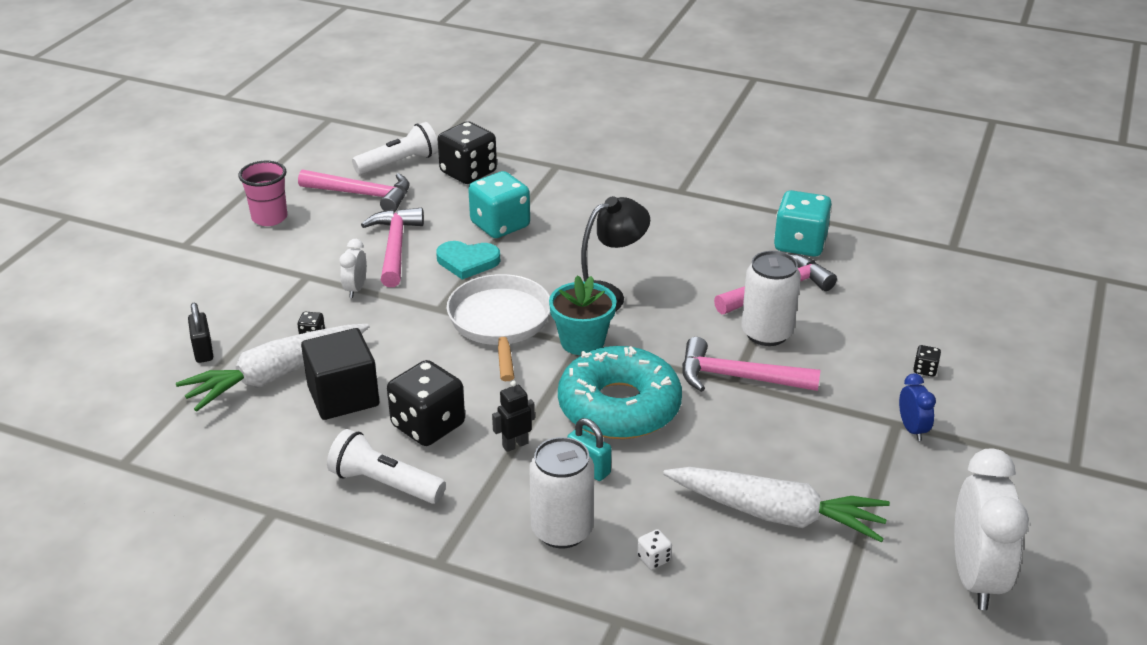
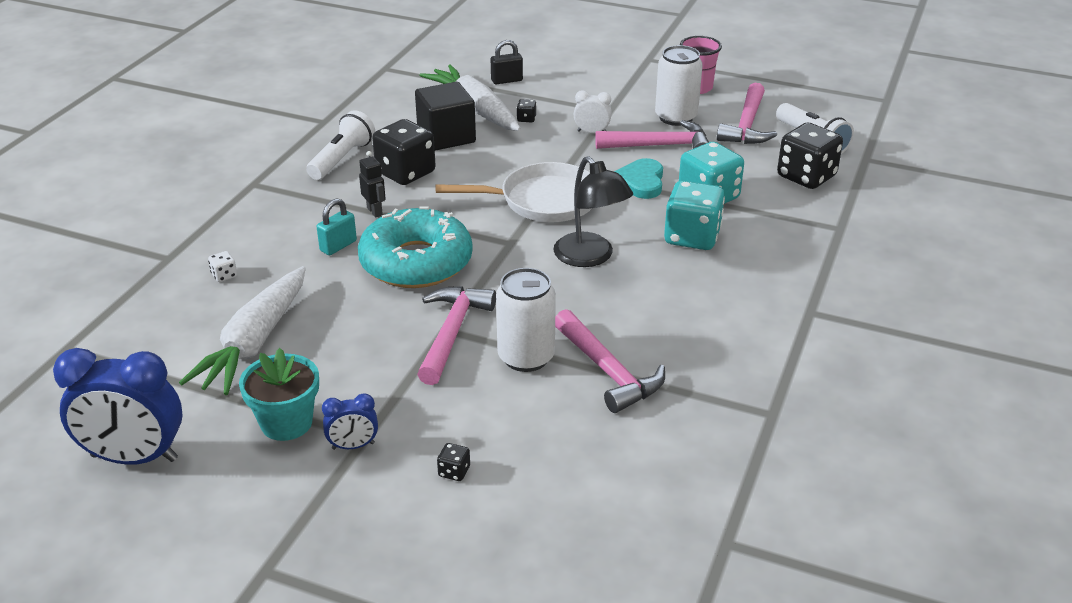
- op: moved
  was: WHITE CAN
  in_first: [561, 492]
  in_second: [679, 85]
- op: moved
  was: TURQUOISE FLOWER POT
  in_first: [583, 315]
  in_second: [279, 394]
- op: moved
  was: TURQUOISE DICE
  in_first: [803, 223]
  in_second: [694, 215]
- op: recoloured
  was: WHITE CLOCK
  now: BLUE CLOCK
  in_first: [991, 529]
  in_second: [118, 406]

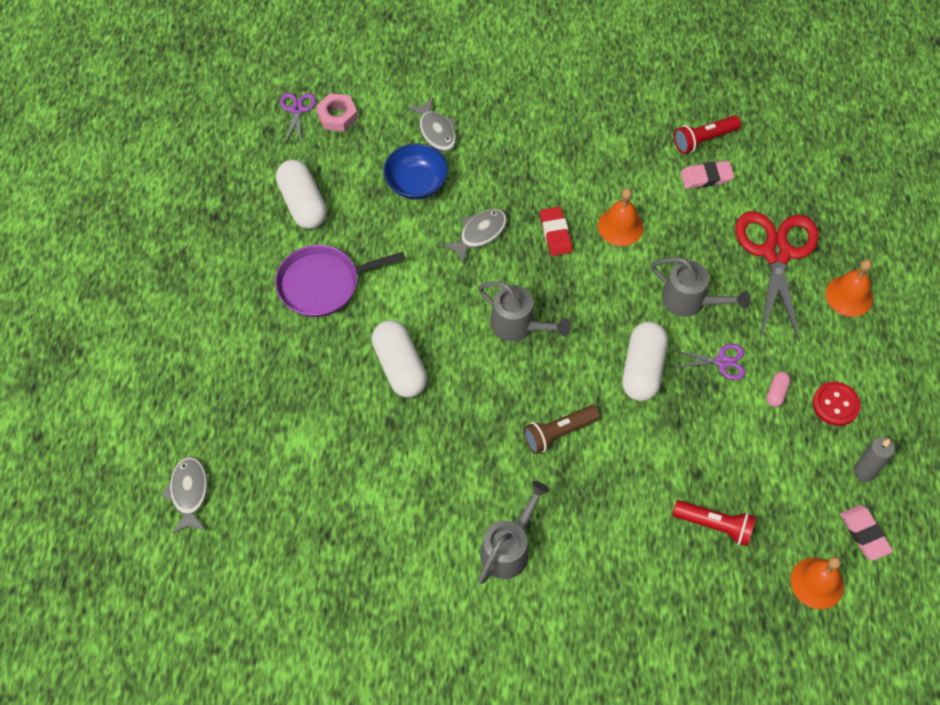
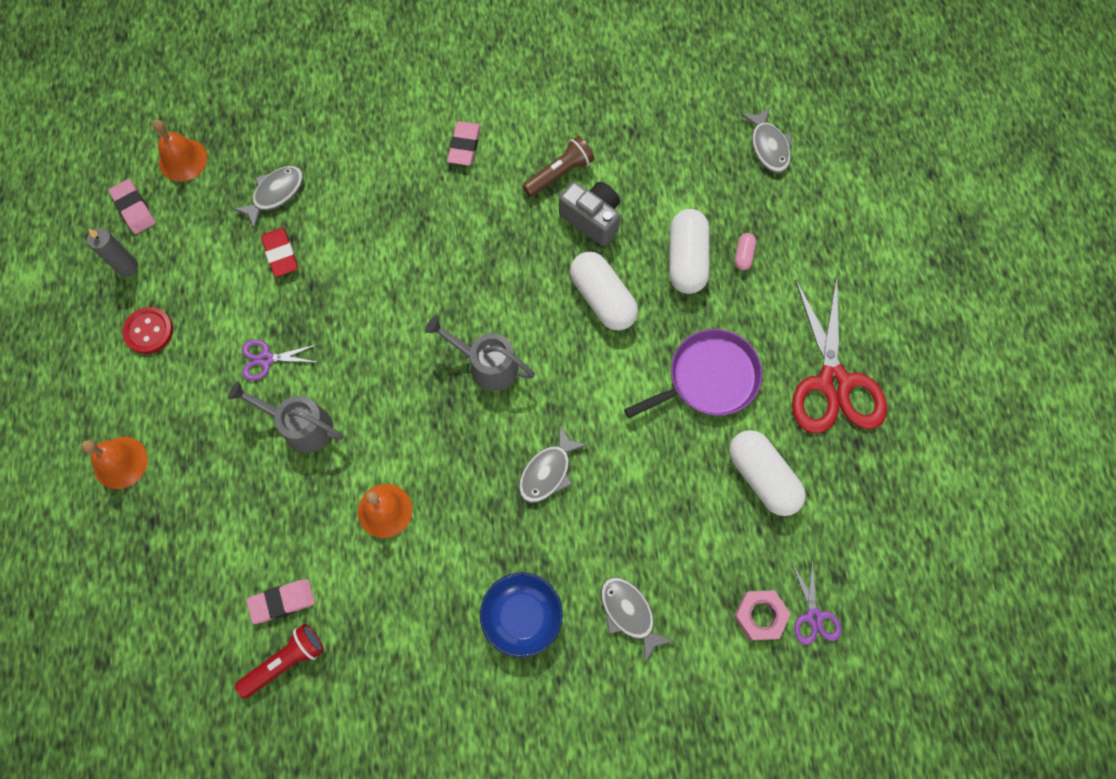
- op: added
  now: GREY CAMERA
  in_second: [589, 214]
- op: moved
  was: BLUE BOWL
  in_first: [415, 171]
  in_second: [521, 614]
- op: moved
  was: BROWN FLASHLIGHT
  in_first: [561, 429]
  in_second: [558, 166]
- op: moved
  was: RED ERASER
  in_first: [556, 231]
  in_second: [279, 252]
- op: moved
  was: WHITE CAPSULE
  in_first: [645, 361]
  in_second: [689, 251]
- op: moved
  was: RED SCISSORS
  in_first: [777, 277]
  in_second: [839, 355]
- op: moved
  was: PINK CAPSULE
  in_first: [779, 389]
  in_second: [745, 251]
- op: replaced
  was: GREY WATERING CAN
  now: PINK ERASER
  in_first: [514, 532]
  in_second: [464, 143]
- op: replaced
  was: RED FLASHLIGHT
  now: GREY FISH
  in_first: [714, 523]
  in_second: [268, 197]

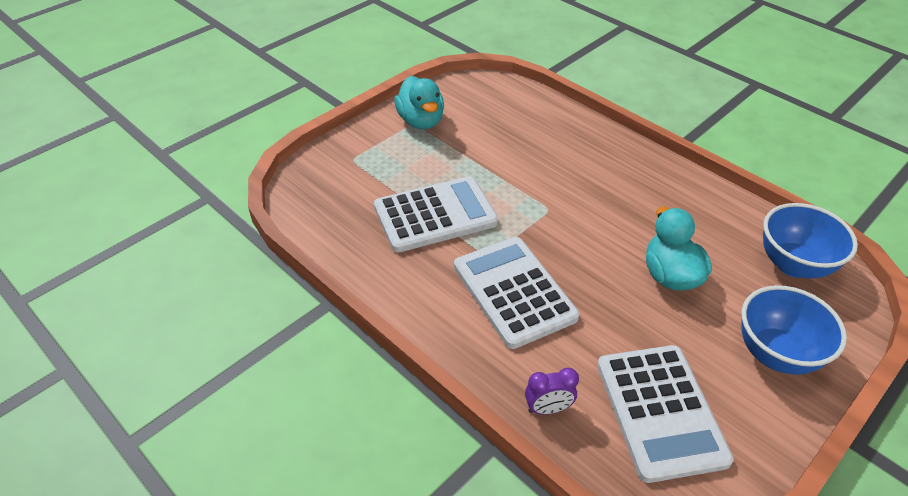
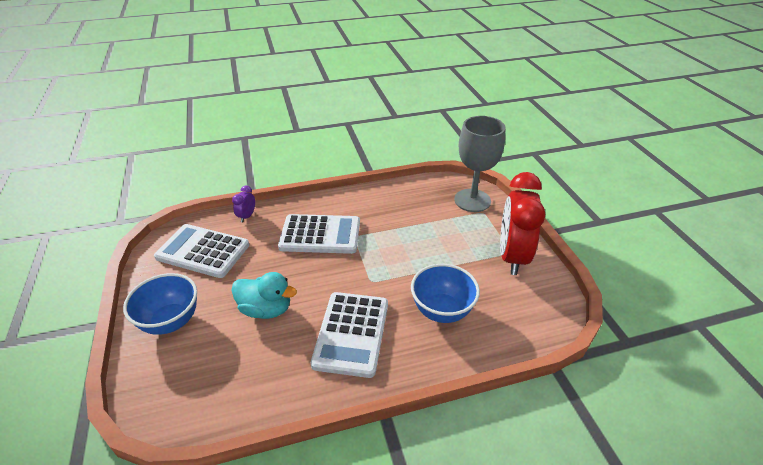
- op: added
  now: GREY GOBLET
  in_second: [479, 164]
- op: moved
  was: WHITE CALCULATOR
  in_first: [436, 214]
  in_second: [349, 335]
- op: moved
  was: BLUE BOWL
  in_first: [810, 240]
  in_second: [445, 293]
- op: replaced
  was: TURQUOISE DUCK
  now: RED CLOCK
  in_first: [419, 102]
  in_second: [522, 223]

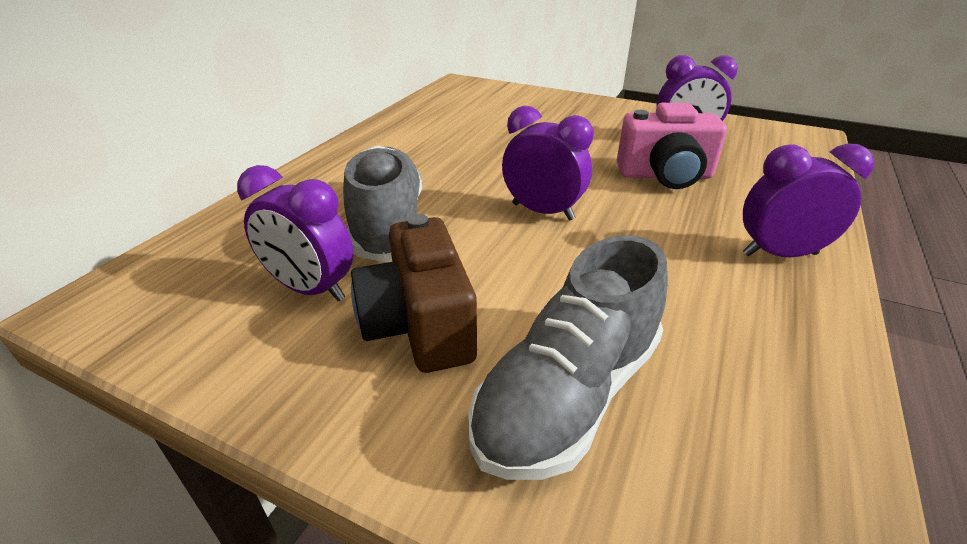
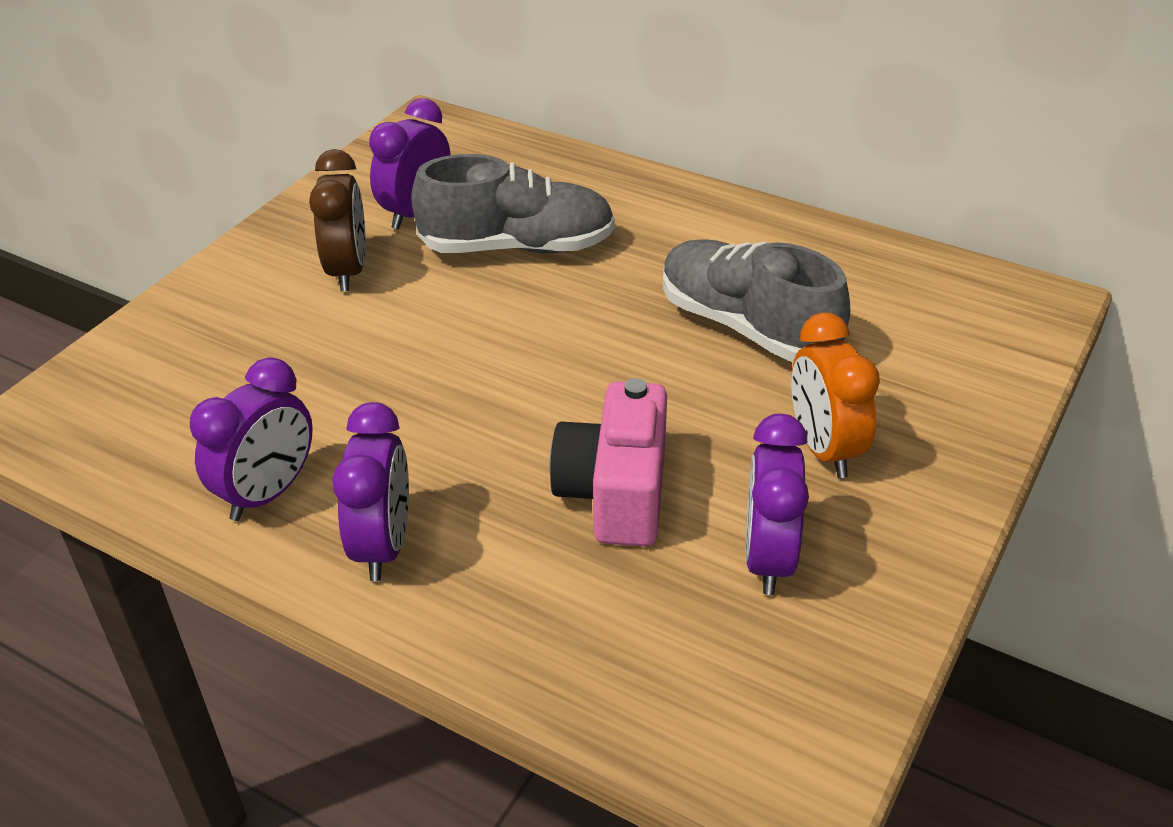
- op: added
  now: ORANGE CLOCK
  in_second: [835, 395]
- op: moved
  was: GREY SHOE
  in_first: [568, 357]
  in_second: [756, 301]
- op: moved
  was: PURPLE CLOCK
  in_first: [548, 163]
  in_second: [251, 439]
- op: replaced
  was: BROWN CAMERA
  now: BROWN CLOCK
  in_first: [414, 293]
  in_second: [337, 220]

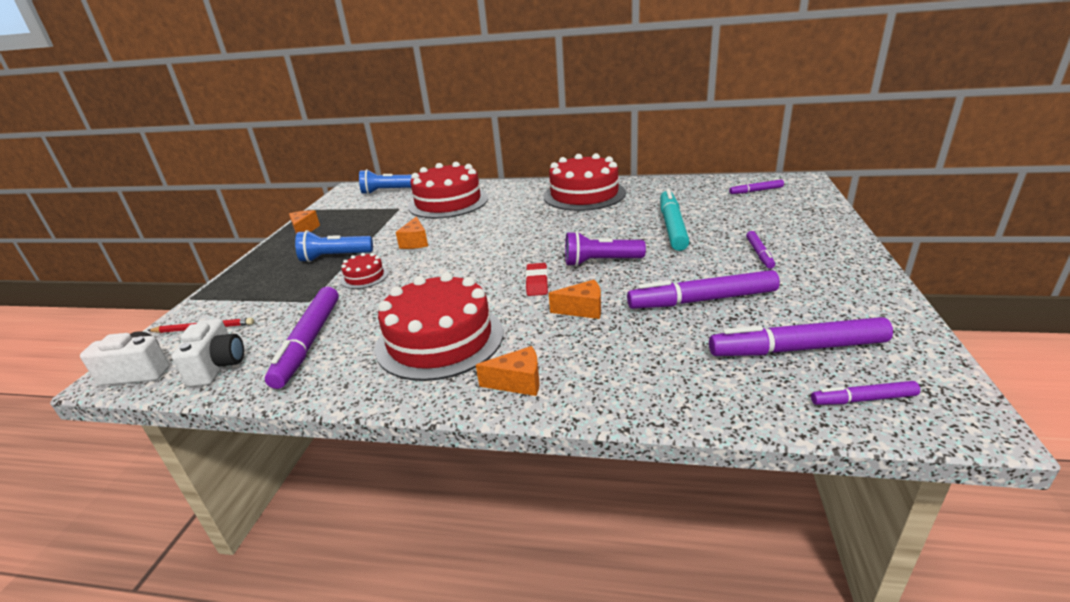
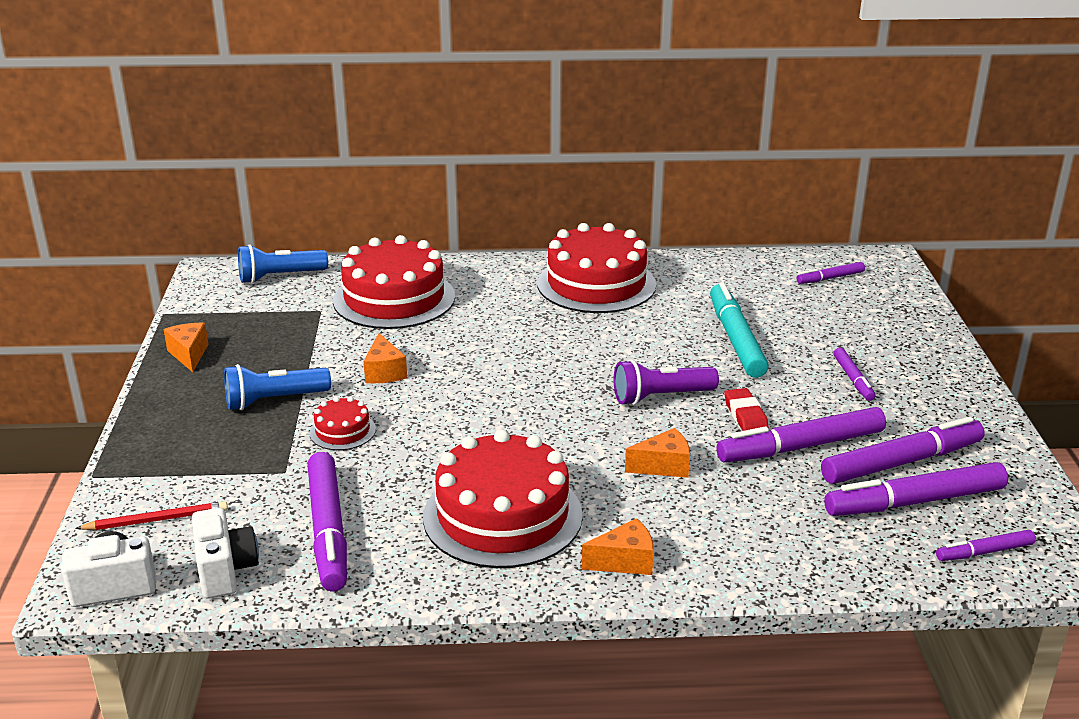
- op: added
  now: PURPLE MARKER
  in_second: [903, 450]
- op: moved
  was: RED ERASER
  in_first: [537, 279]
  in_second: [746, 409]

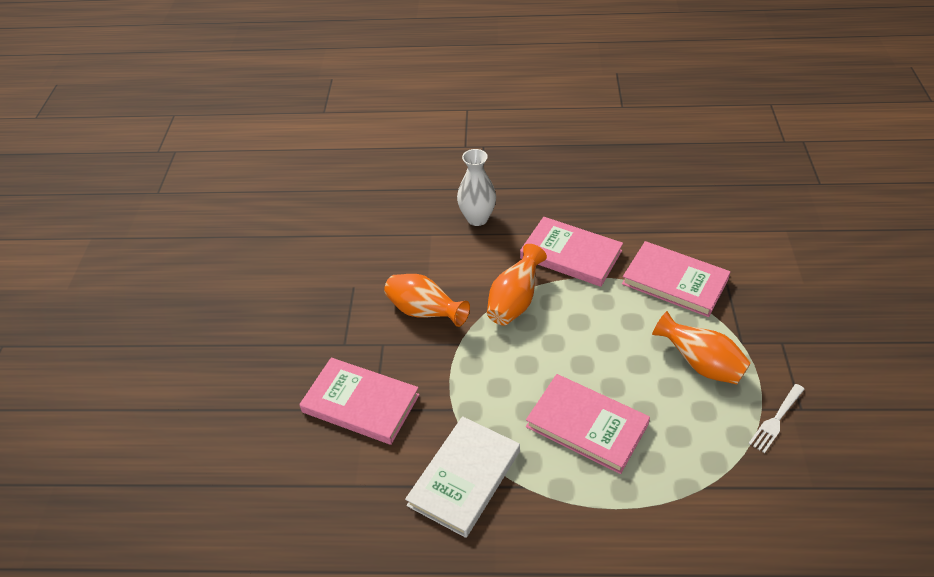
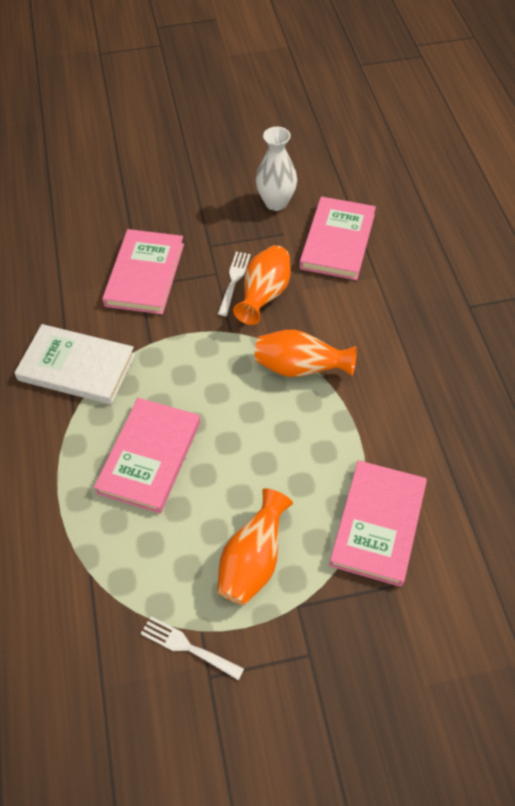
- op: added
  now: WHITE FORK
  in_second: [234, 284]
- op: moved
  was: WHITE VASE
  in_first: [476, 187]
  in_second: [276, 169]
- op: moved
  was: PINK BOOK
  in_first: [571, 252]
  in_second: [338, 238]

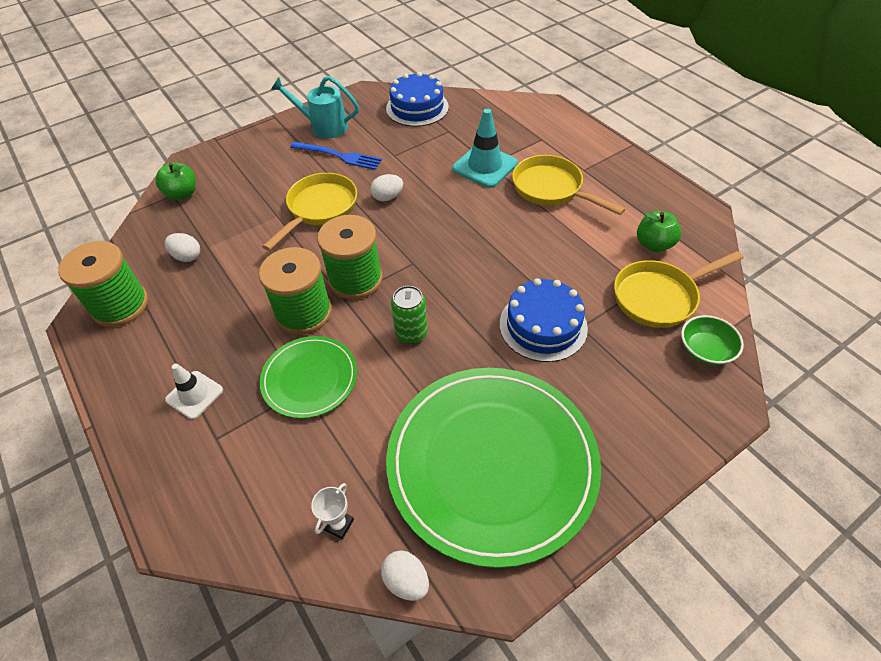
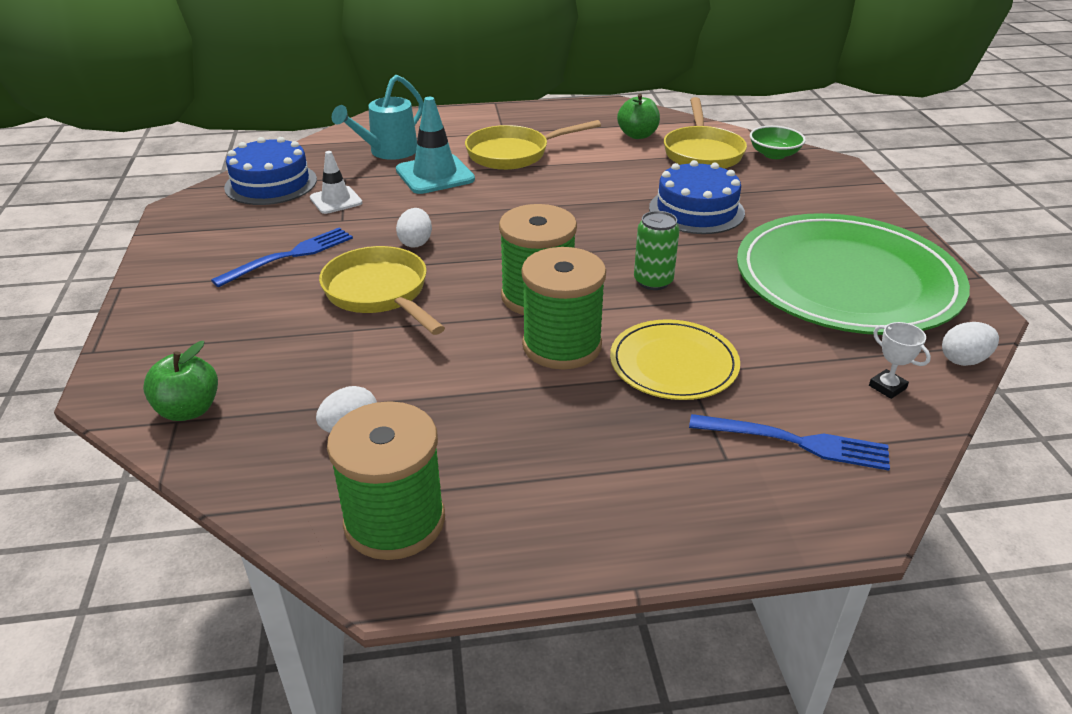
- op: added
  now: BLUE FORK
  in_second: [789, 442]
- op: moved
  was: WHITE TRAFFIC CONE
  in_first: [194, 391]
  in_second: [336, 182]
- op: moved
  was: TURQUOISE WATERING CAN
  in_first: [315, 107]
  in_second: [378, 117]
- op: recoloured
  was: GREEN PLATE
  now: YELLOW PLATE
  in_first: [308, 377]
  in_second: [675, 359]

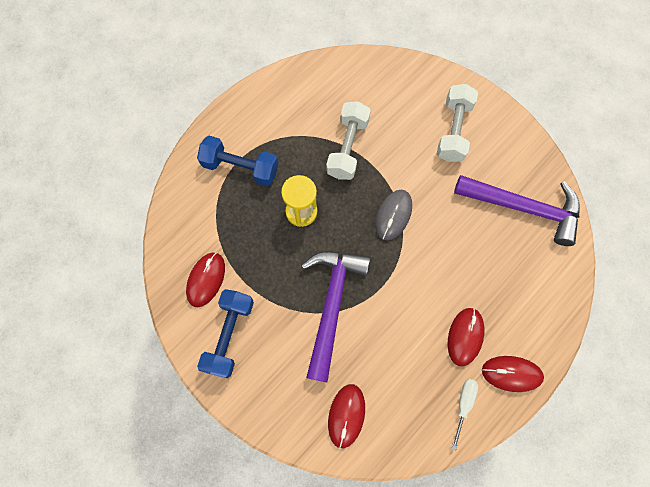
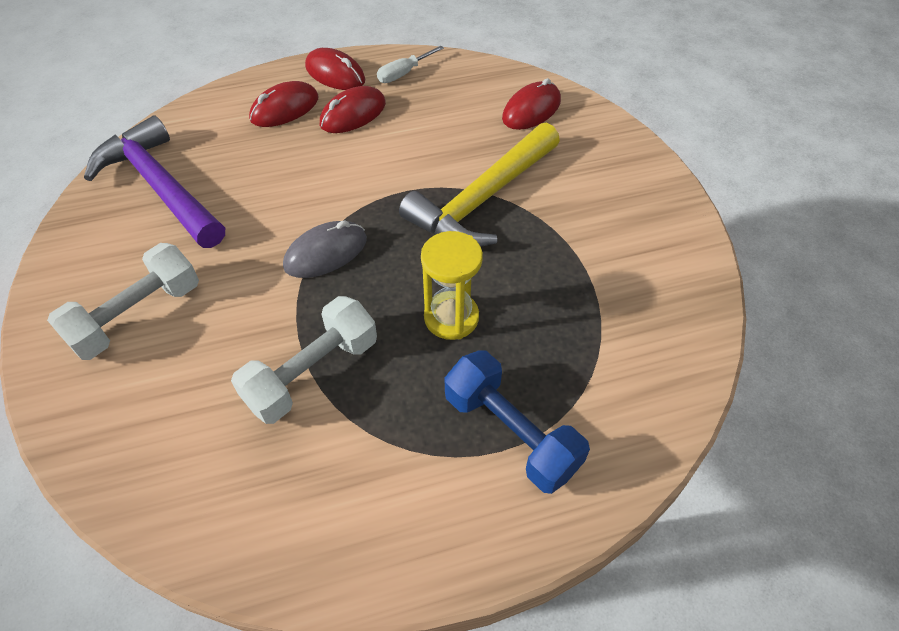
- op: removed
  was: BLUE DUMBBELL
  in_first: [225, 333]
- op: moved
  was: RED MOUSE
  in_first: [205, 279]
  in_second: [284, 104]
- op: recoloured
  was: PURPLE HAMMER
  now: YELLOW HAMMER
  in_first: [335, 317]
  in_second: [479, 184]

